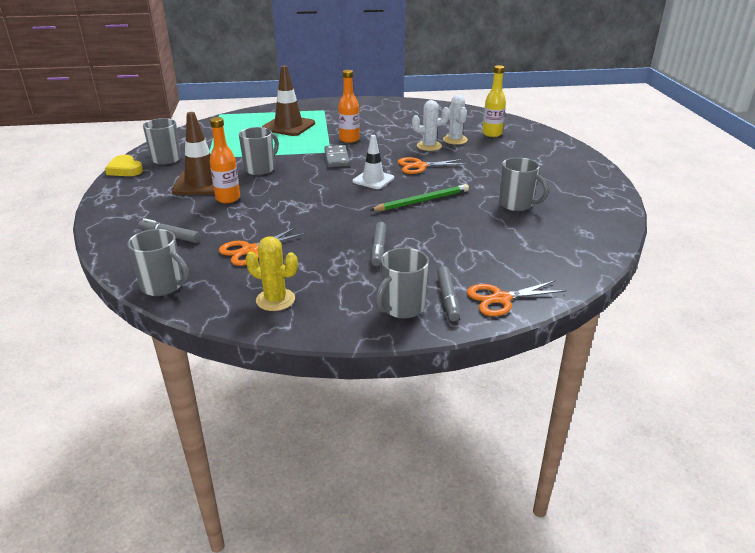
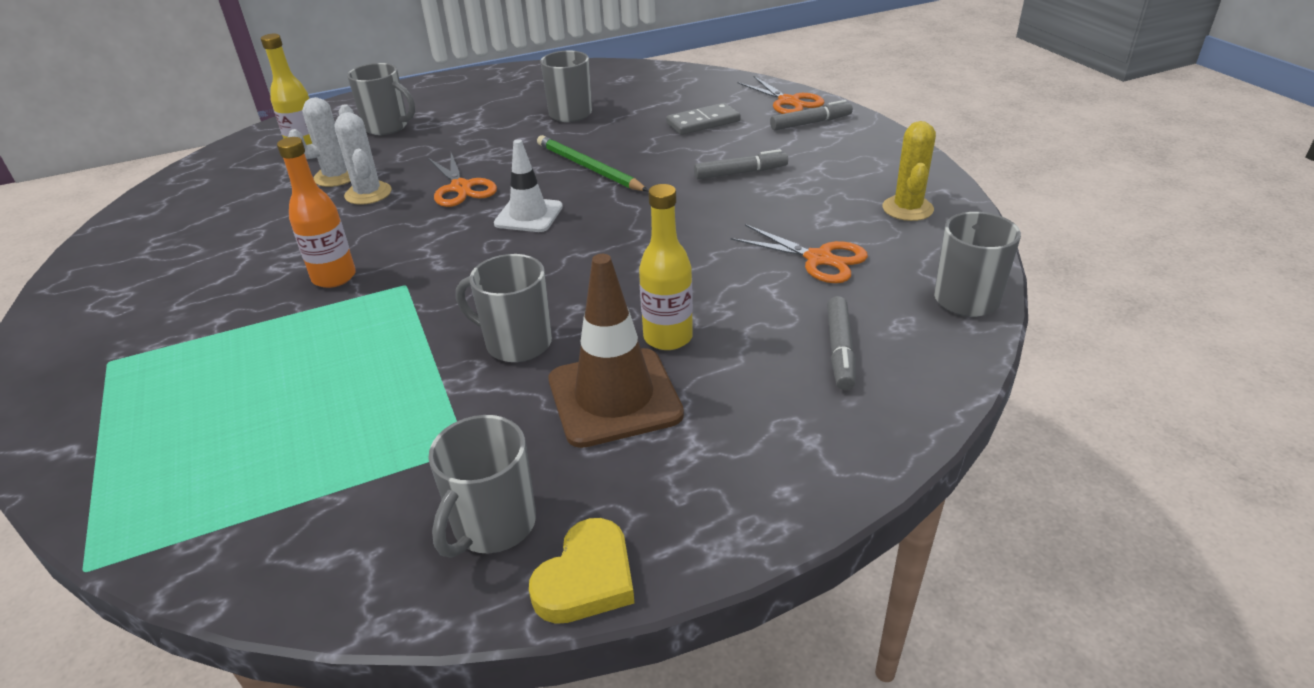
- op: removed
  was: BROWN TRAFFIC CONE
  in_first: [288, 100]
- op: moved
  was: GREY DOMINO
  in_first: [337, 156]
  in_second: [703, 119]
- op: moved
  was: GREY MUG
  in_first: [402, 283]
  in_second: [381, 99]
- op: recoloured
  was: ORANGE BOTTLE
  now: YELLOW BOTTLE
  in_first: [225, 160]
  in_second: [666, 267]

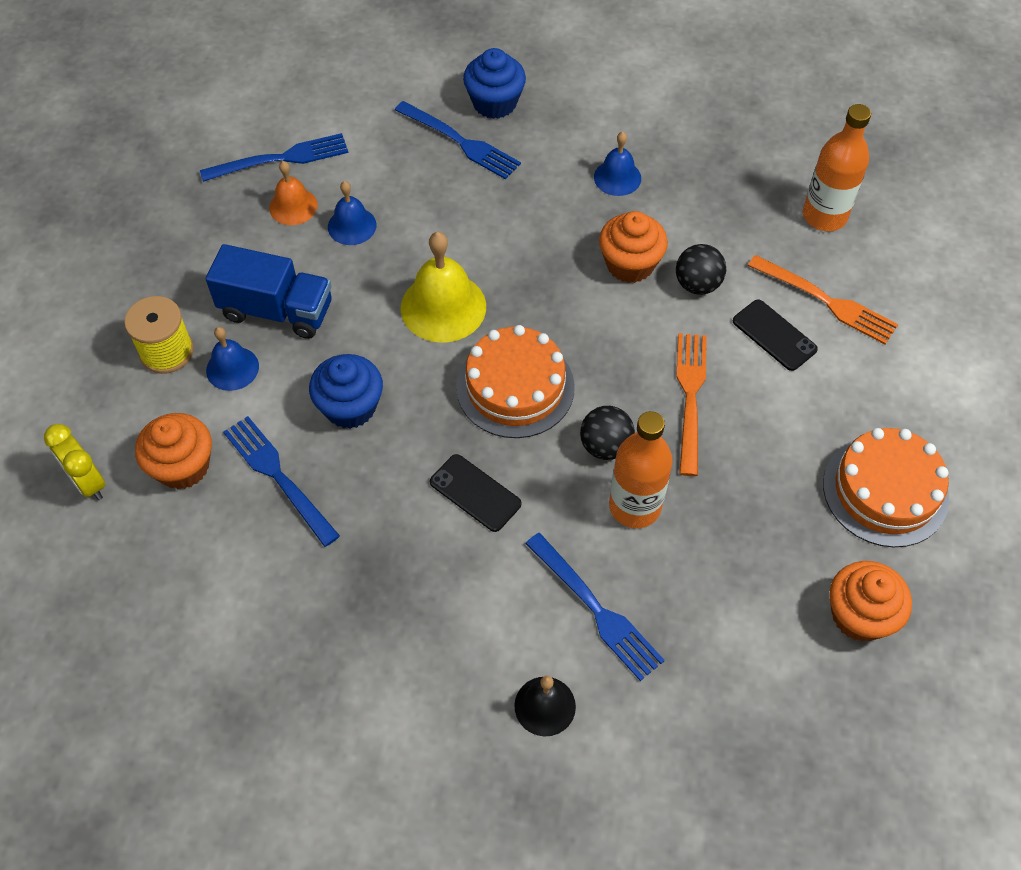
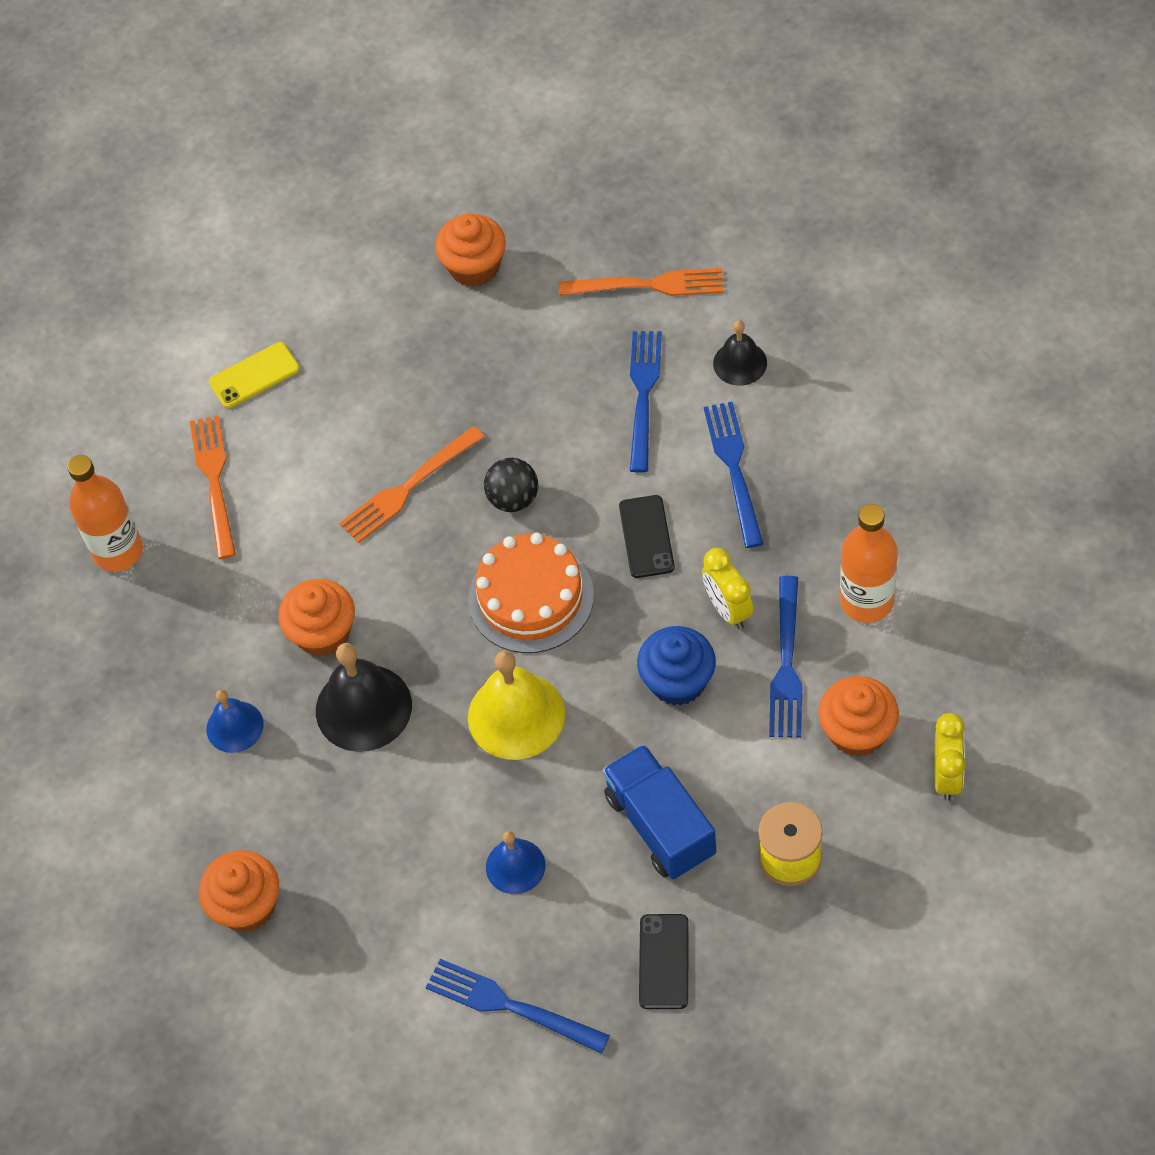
- op: removed
  was: BLUE BELL
  in_first: [232, 359]
- op: removed
  was: ORANGE BELL
  in_first: [293, 193]
- op: removed
  was: BLACK BALL
  in_first: [701, 269]
- op: removed
  was: ORANGE CAKE
  in_first: [886, 487]
- op: added
  now: YELLOW PHONE
  in_second: [254, 375]
- op: added
  now: BLACK BELL
  in_second: [364, 697]
- op: added
  now: ORANGE FORK
  in_second: [641, 282]
- op: added
  now: YELLOW CLOCK
  in_second: [728, 588]
- op: moved
  was: BLUE FORK
  in_first: [458, 140]
  in_second: [734, 475]
- op: moved
  was: ORANGE BOTTLE
  in_first: [641, 469]
  in_second: [869, 563]
- op: moved
  was: BLACK PHONE
  in_first: [775, 335]
  in_second: [664, 961]
- op: recoloured
  was: BLUE CUPCAKE
  now: ORANGE CUPCAKE
  in_first: [494, 83]
  in_second: [239, 891]

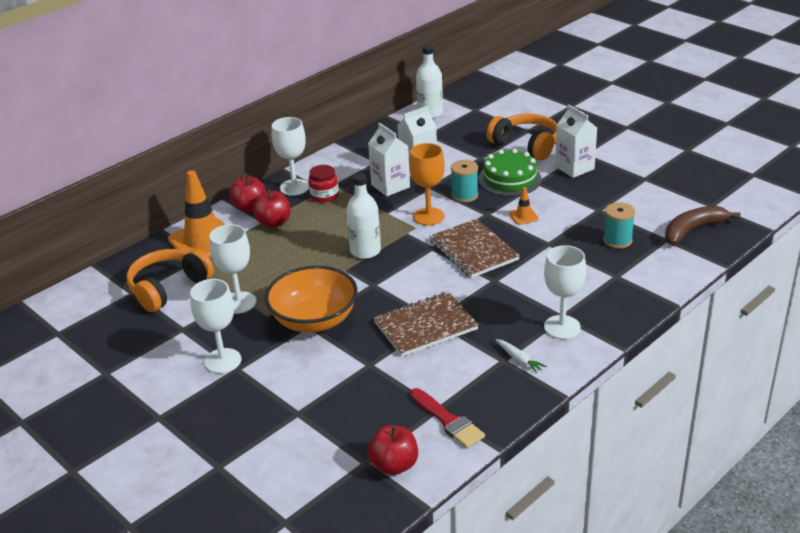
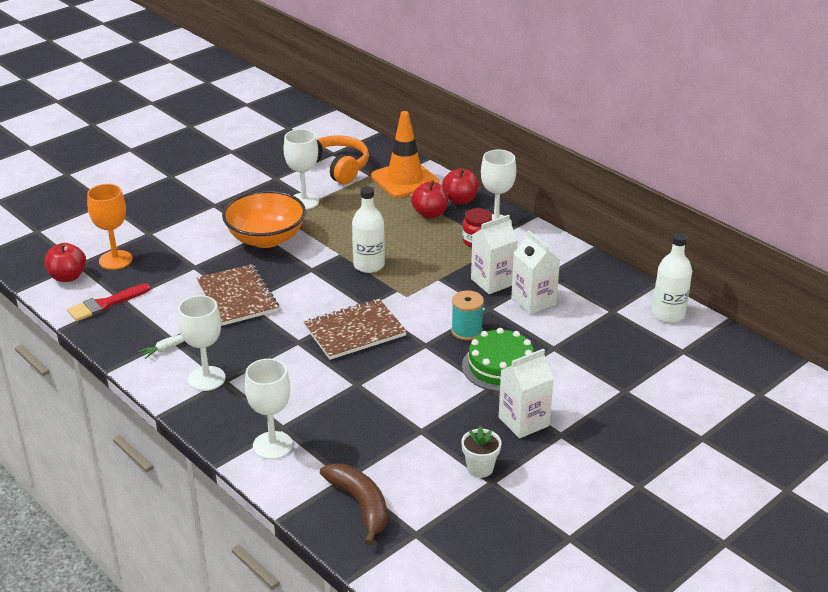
- op: removed
  was: ORANGE HEADPHONES
  in_first: [521, 137]
- op: removed
  was: ORANGE TRAFFIC CONE
  in_first: [524, 206]
- op: removed
  was: TURQUOISE SPOOL
  in_first: [619, 225]
- op: added
  now: WHITE FLOWER POT
  in_second: [481, 452]
- op: moved
  was: WHITE GOBLET
  in_first: [215, 326]
  in_second: [269, 409]
- op: moved
  was: ORANGE GOBLET
  in_first: [427, 184]
  in_second: [109, 227]

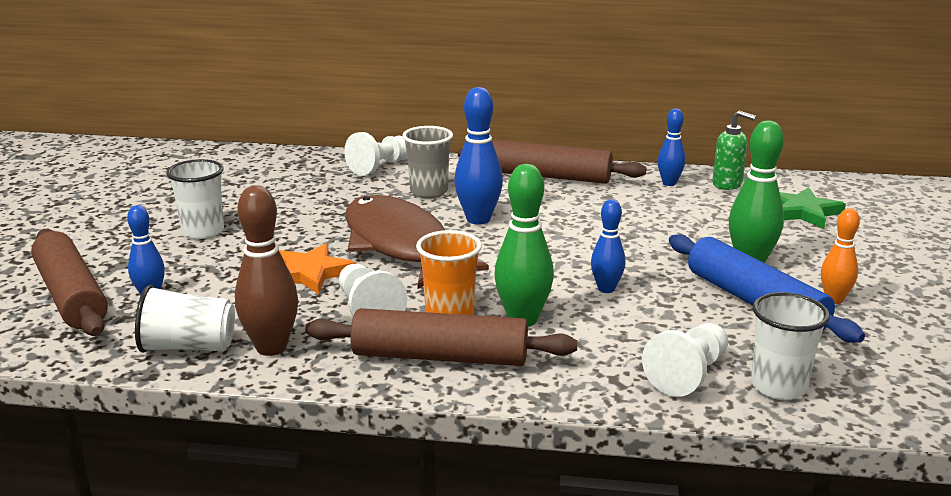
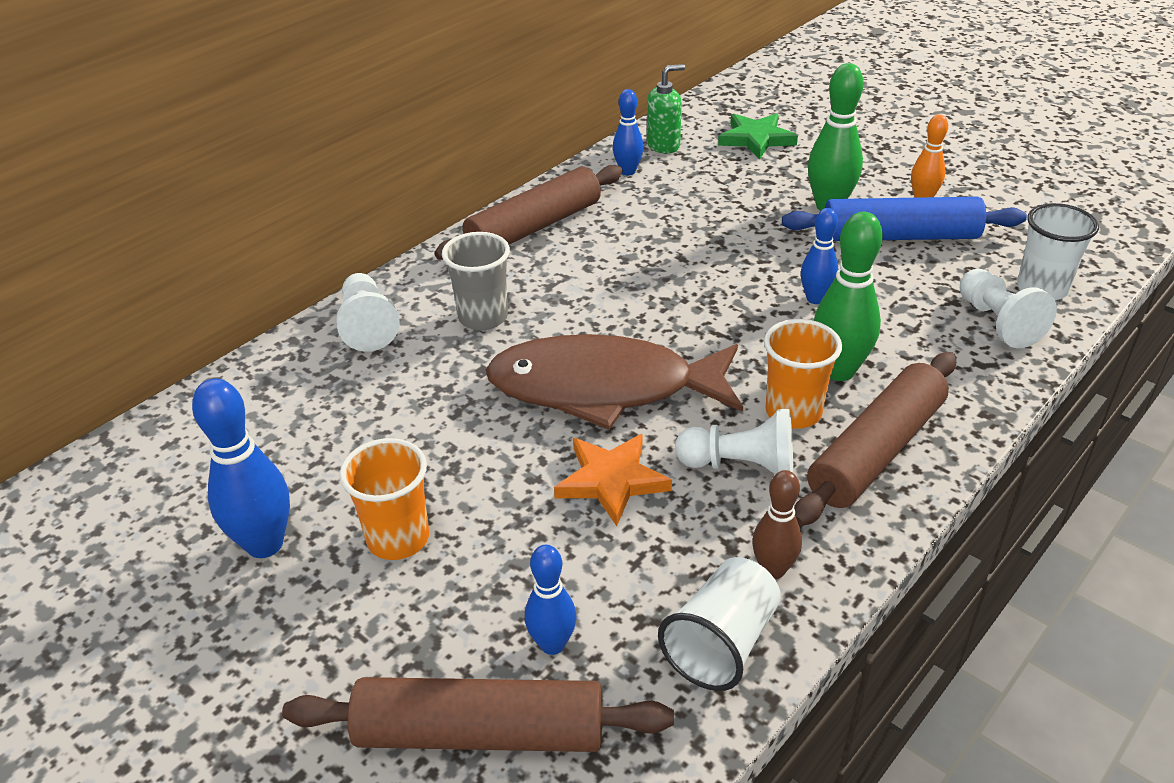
- op: moved
  was: BLUE BOWLING PIN
  in_first: [478, 156]
  in_second: [241, 468]
- op: recoloured
  was: WHITE CUP
  now: ORANGE CUP
  in_first: [195, 199]
  in_second: [384, 499]
- op: resized
  was: BROWN BOWLING PIN
  in_first: [266, 270]
  in_second: [777, 524]
  ratio: 0.62

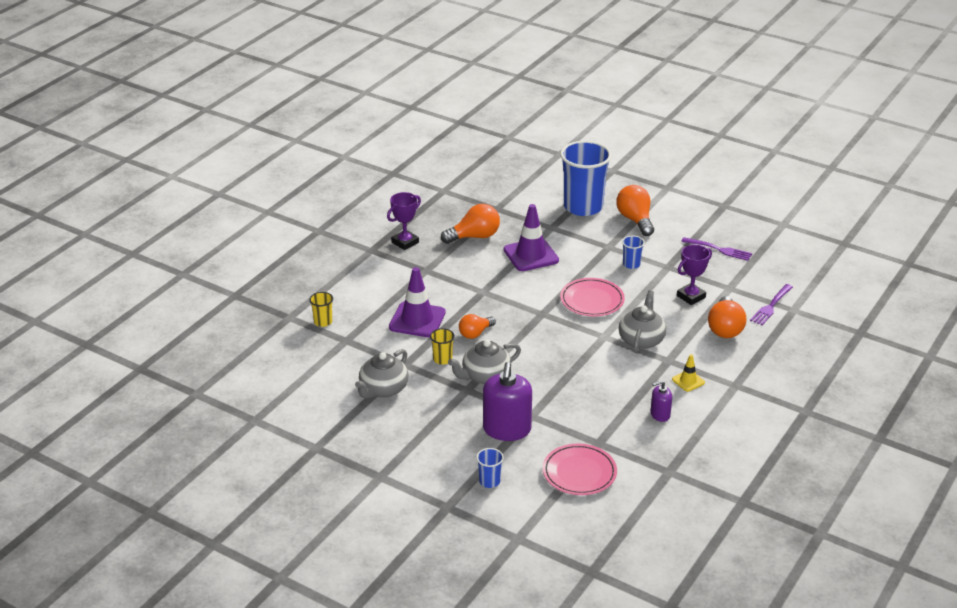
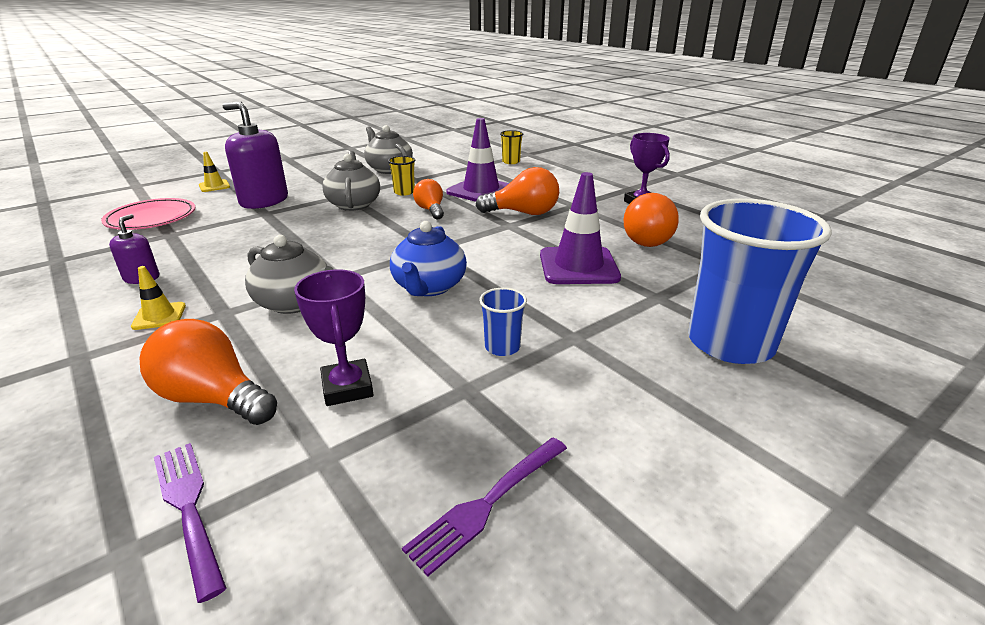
- op: moved
  was: ORANGE LIGHT BULB
  in_first: [635, 210]
  in_second: [517, 191]
- op: replaced
  was: BLUE CUP
  now: YELLOW TRAFFIC CONE
  in_first: [490, 468]
  in_second: [214, 172]
- op: replaced
  was: PINK PLATE
  now: BLUE TEAPOT
  in_first: [592, 297]
  in_second: [428, 258]

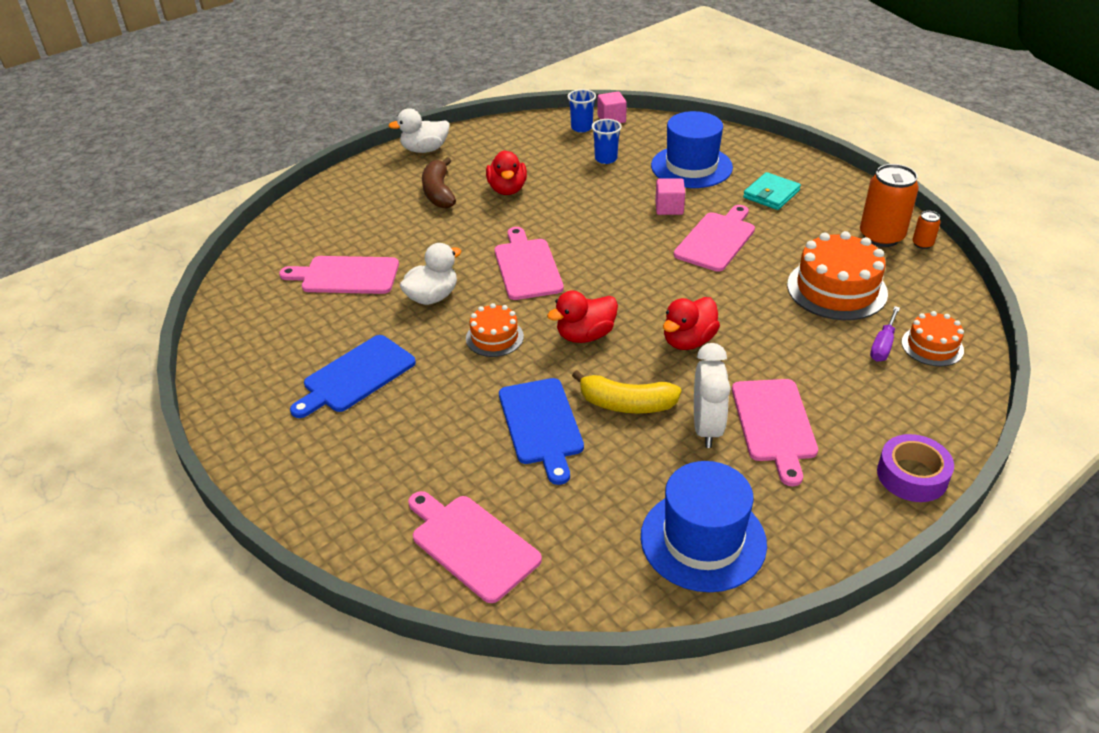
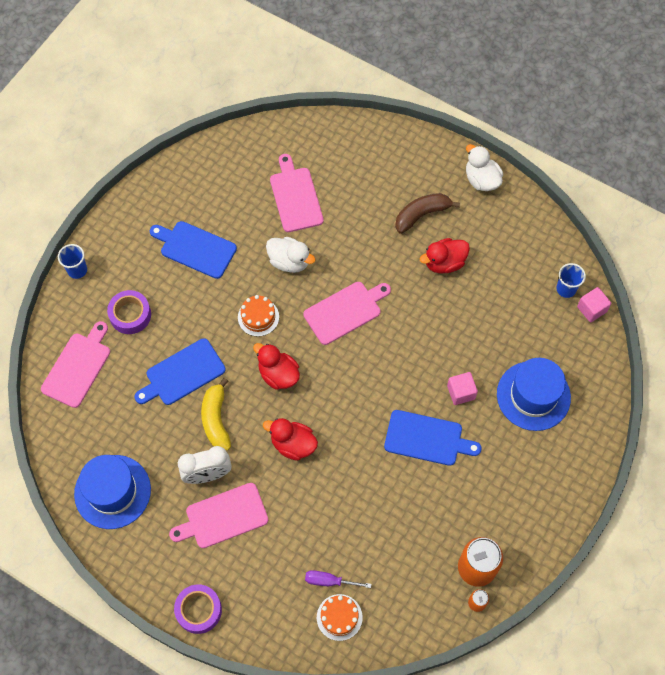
- op: removed
  was: TURQUOISE WALLET
  in_first: [772, 191]
- op: removed
  was: ORANGE CAKE
  in_first: [837, 275]
- op: added
  now: PURPLE TAPE
  in_second: [129, 312]
- op: moved
  was: BLUE CUP
  in_first: [606, 141]
  in_second: [72, 261]
- op: recoloured
  was: PINK CUTTING BOARD
  now: BLUE CUTTING BOARD
  in_first: [714, 238]
  in_second: [432, 438]

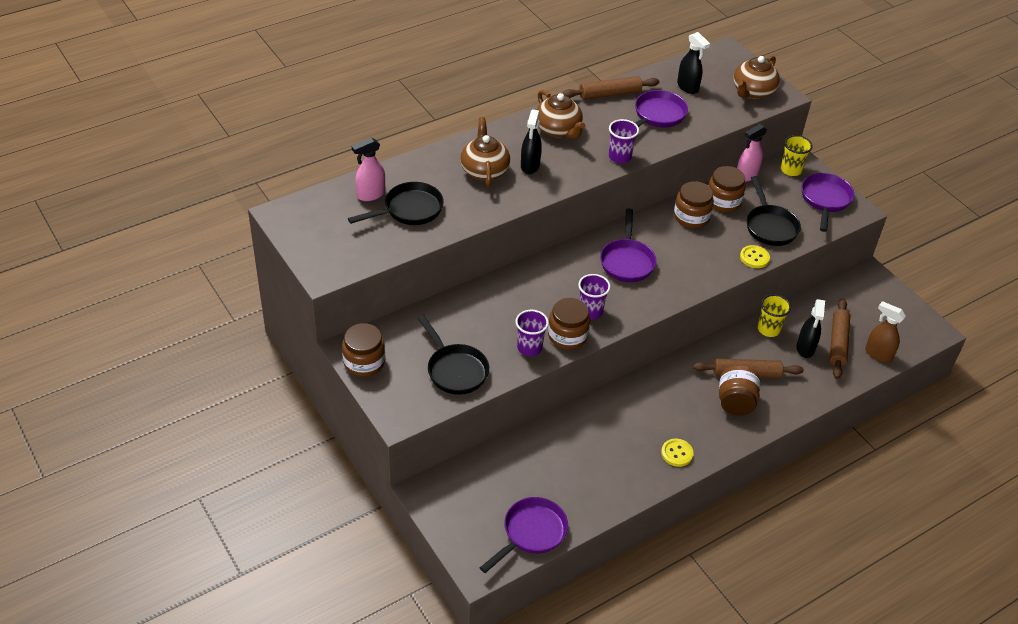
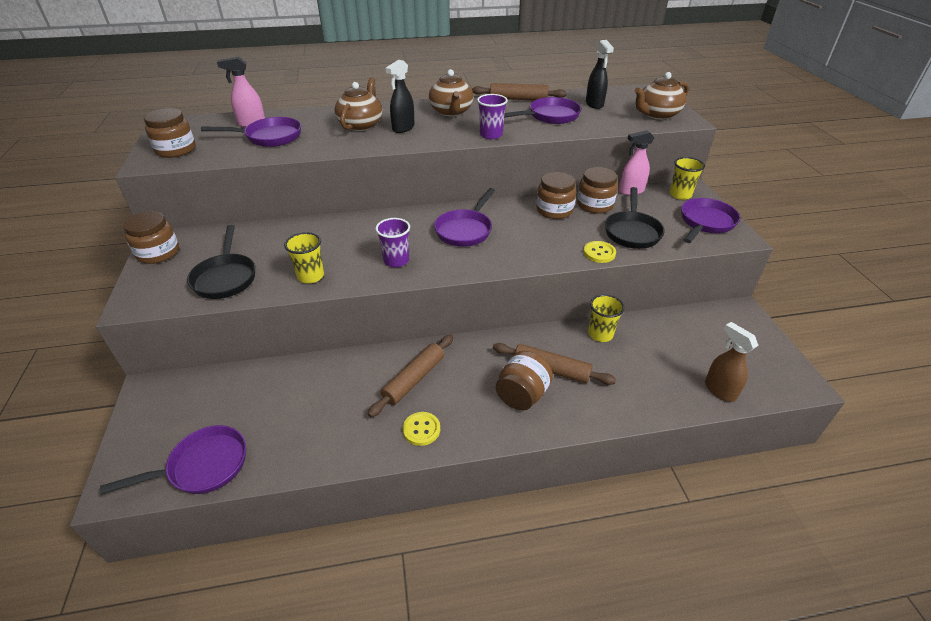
- op: removed
  was: BLACK SPRAY BOTTLE
  in_first: [811, 328]
- op: moved
  was: BROWN JAR
  in_first: [569, 323]
  in_second: [169, 133]
- op: moved
  was: BROWN ROLLING PIN
  in_first: [840, 338]
  in_second: [411, 375]
- op: recoloured
  was: BLACK PAN
  now: PURPLE PAN
  in_first: [396, 203]
  in_second: [251, 132]
- op: recoloured
  was: PURPLE CUP
  now: YELLOW CUP
  in_first: [532, 333]
  in_second: [304, 258]

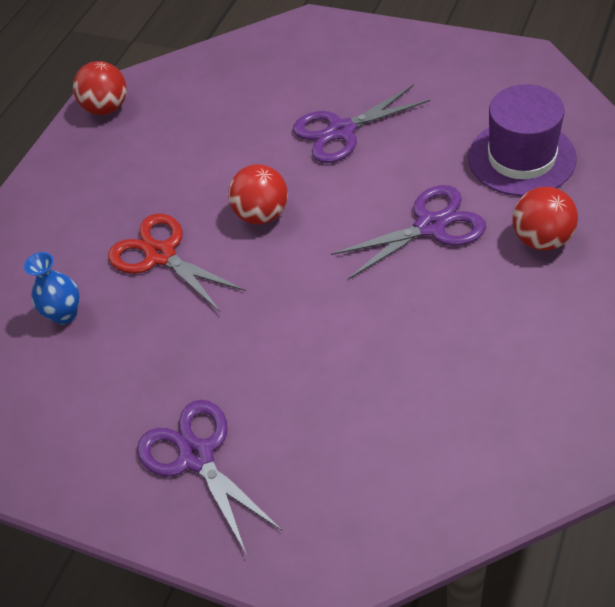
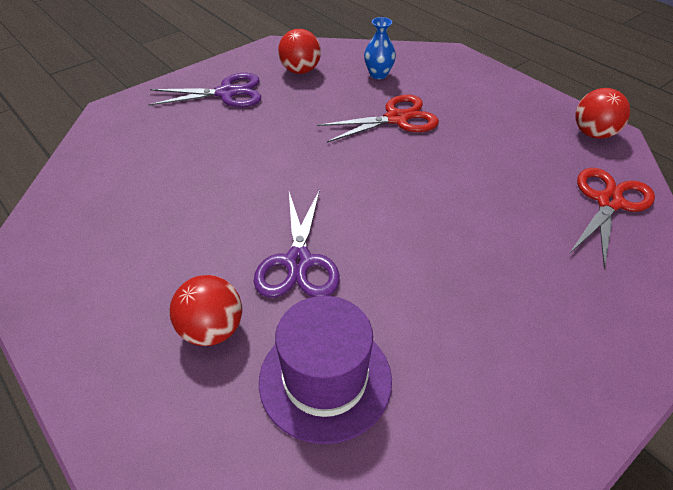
- op: removed
  was: PURPLE SCISSORS
  in_first: [361, 123]
- op: added
  now: RED SCISSORS
  in_second: [612, 218]
- op: moved
  was: RED BALL
  in_first: [258, 194]
  in_second: [299, 51]

